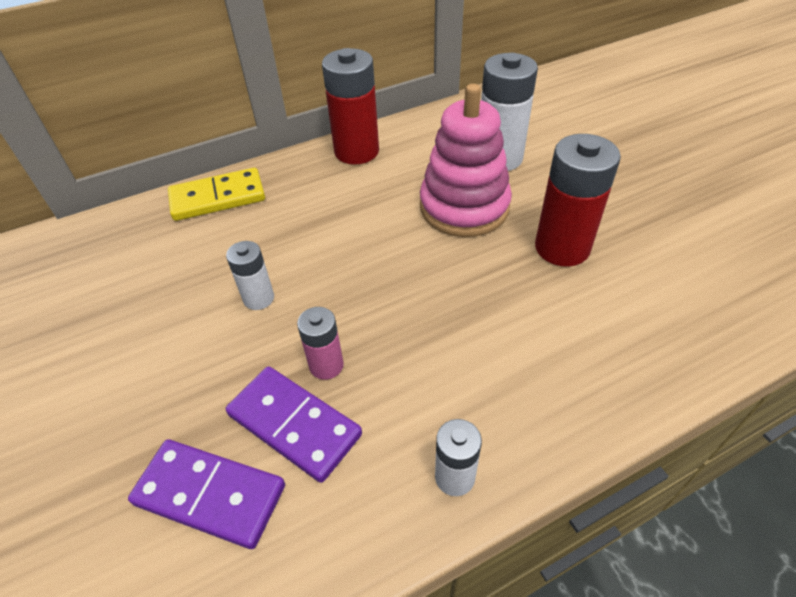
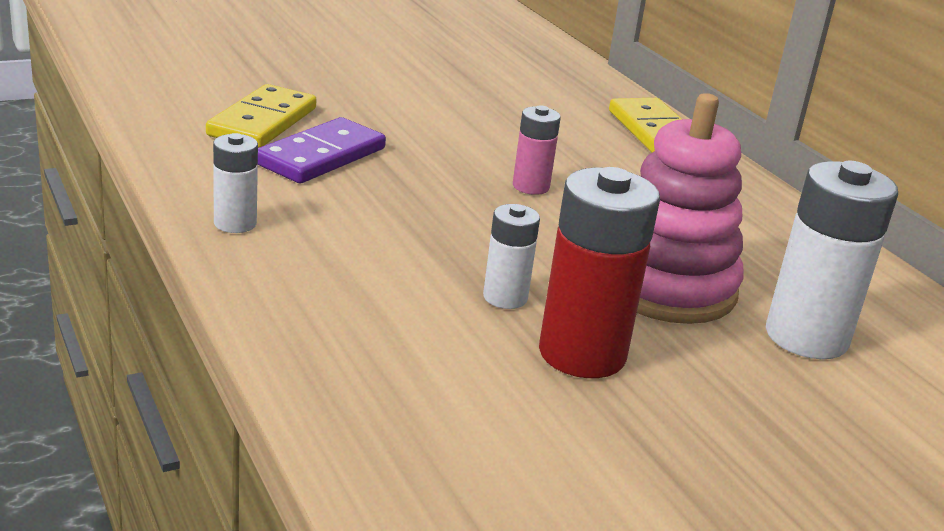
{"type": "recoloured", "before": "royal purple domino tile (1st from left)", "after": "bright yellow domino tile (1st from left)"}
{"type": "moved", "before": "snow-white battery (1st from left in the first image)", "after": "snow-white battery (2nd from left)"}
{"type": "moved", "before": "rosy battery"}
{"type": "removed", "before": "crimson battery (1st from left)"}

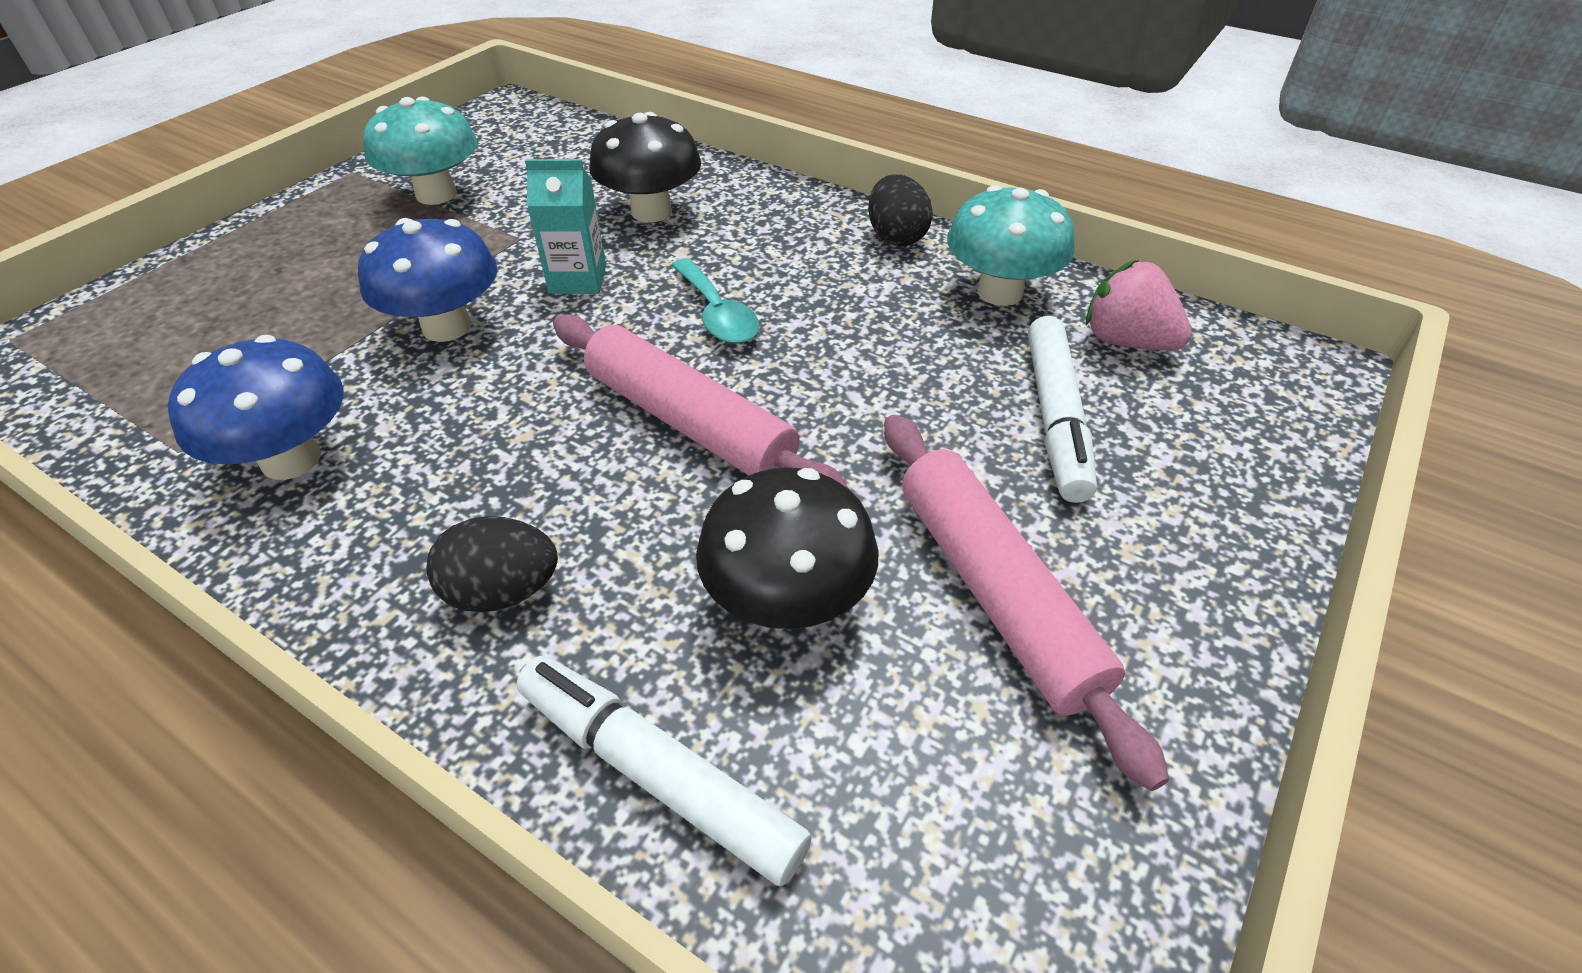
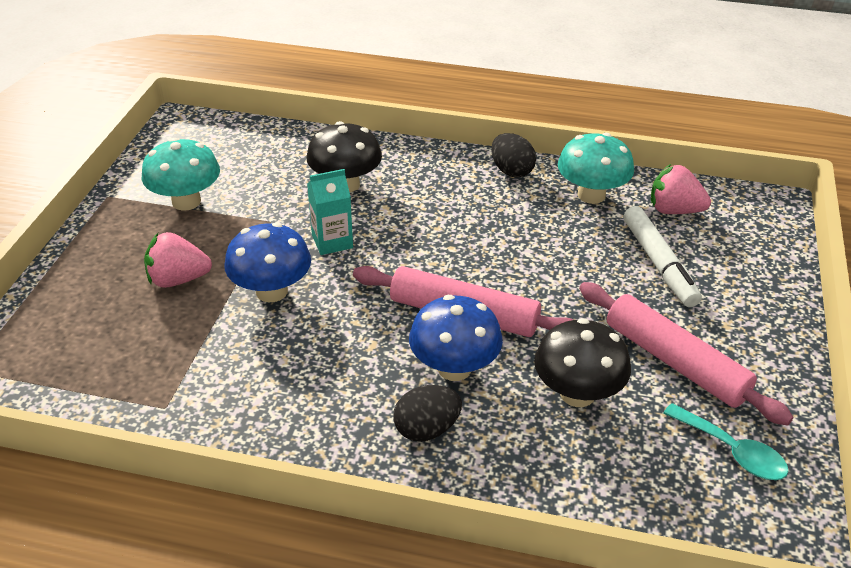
{"type": "added", "after": "rosy berry (1st from left)"}
{"type": "moved", "before": "royal blue mushroom (1st from left in the first image)", "after": "royal blue mushroom (2nd from left)"}
{"type": "moved", "before": "turquoise tablespoon"}
{"type": "removed", "before": "snow-white felt pen (1st from left)"}

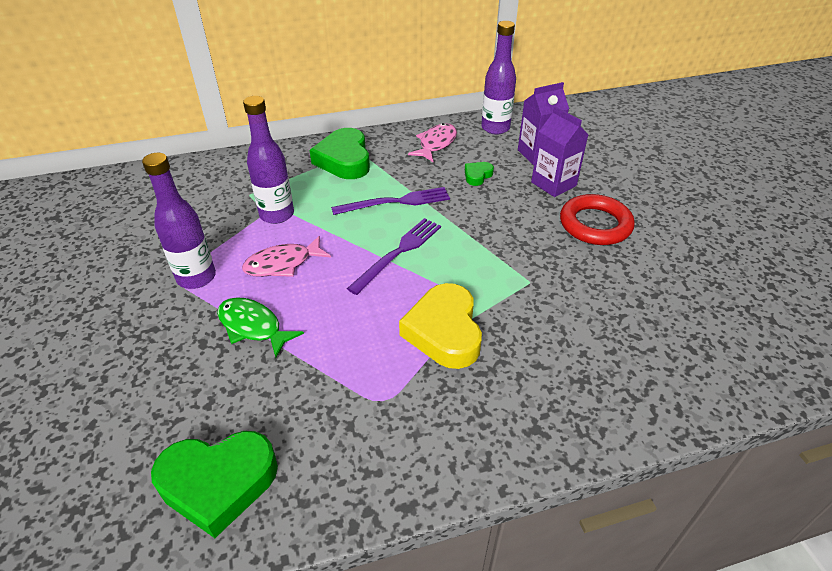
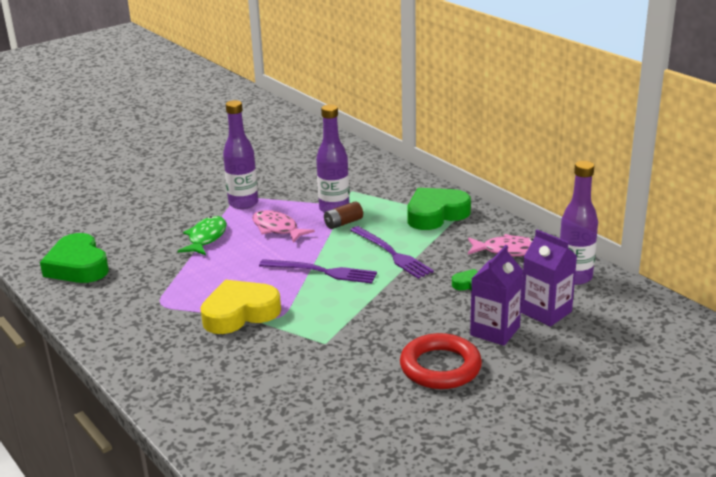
{"type": "added", "after": "russet battery"}

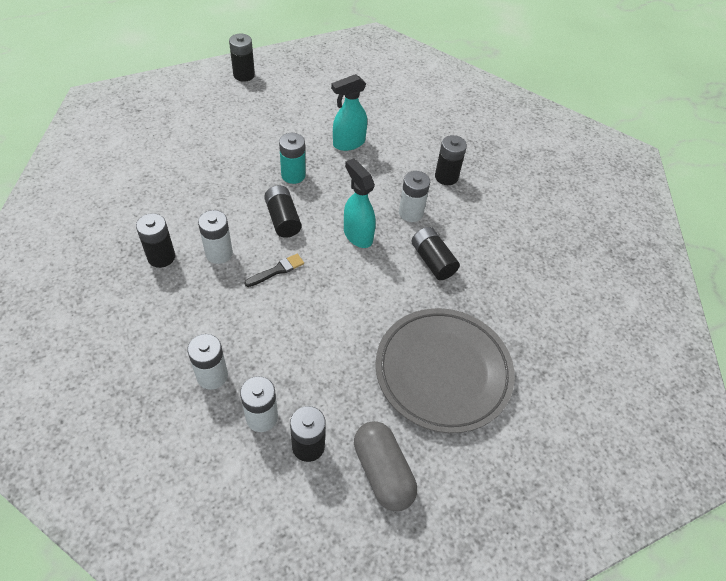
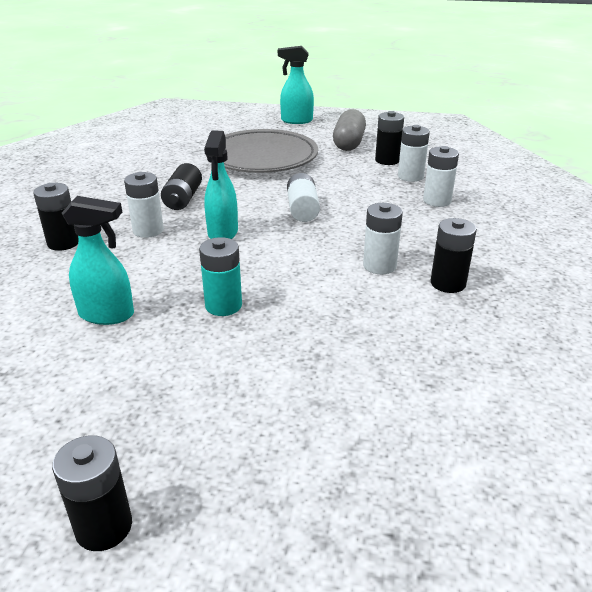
{"type": "added", "after": "turquoise spray cleaner (3rd from left)"}
{"type": "added", "after": "snow-white battery (2nd from left)"}
{"type": "removed", "before": "jet-black paintbrush"}
{"type": "removed", "before": "jet-black battery (3rd from left)"}

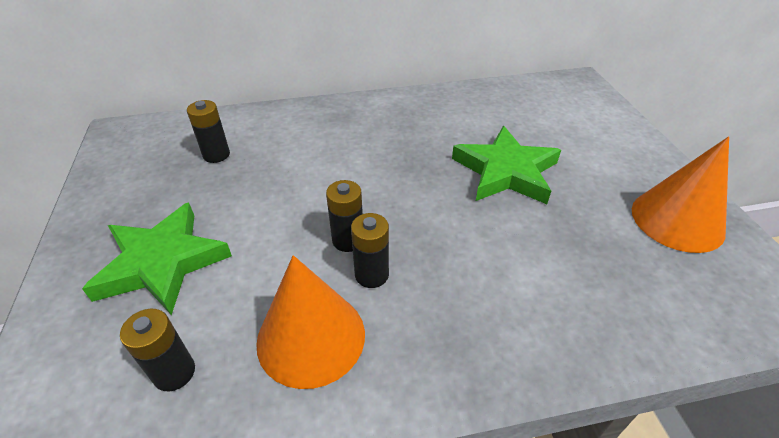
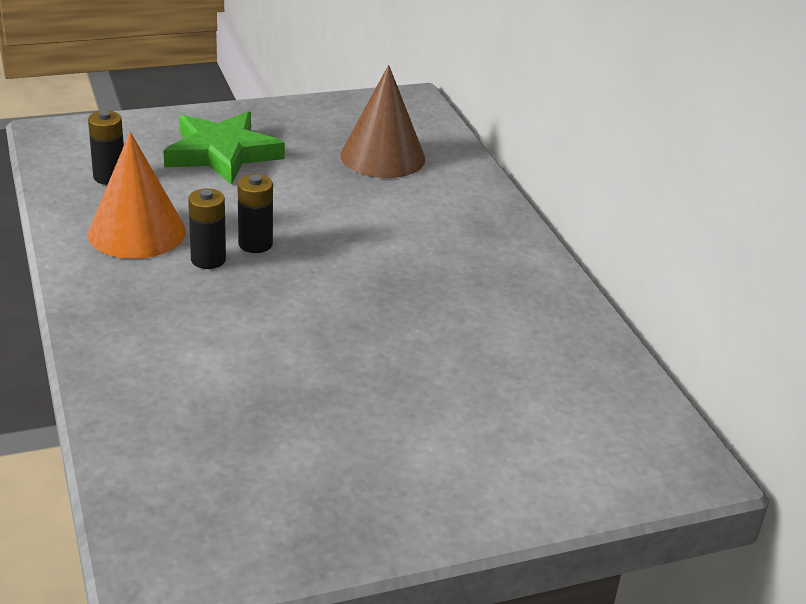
{"type": "replaced", "before": "jet-black battery (2nd from left)", "after": "russet solid cone"}
{"type": "removed", "before": "leaf-green star shape (2nd from left)"}
{"type": "removed", "before": "orange solid cone (2nd from left)"}

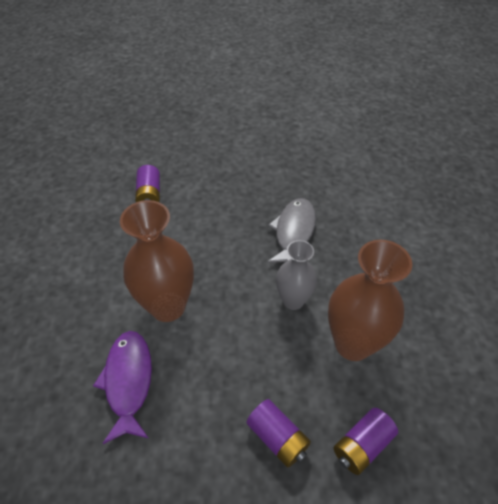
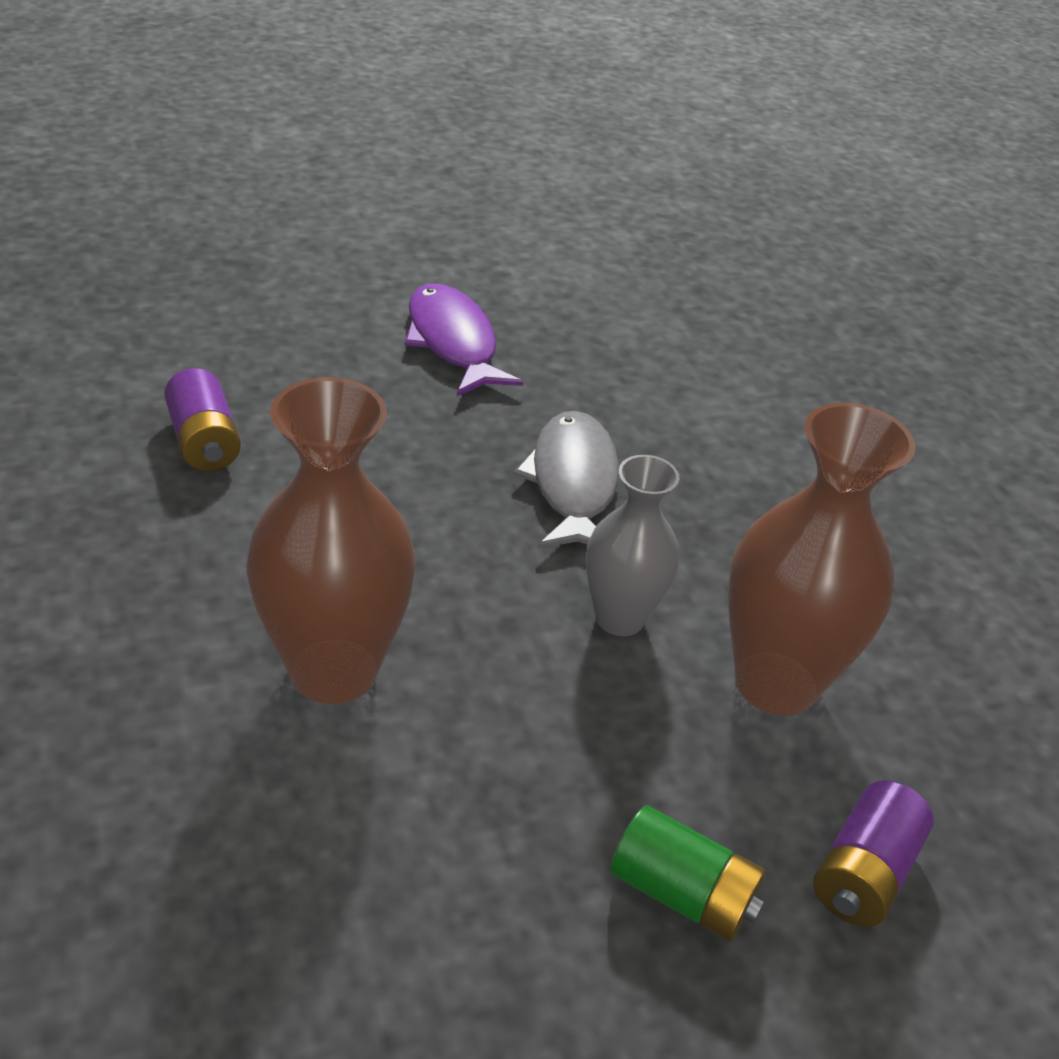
{"type": "moved", "before": "royal purple toy fish"}
{"type": "recoloured", "before": "royal purple battery (2nd from left)", "after": "leaf-green battery"}

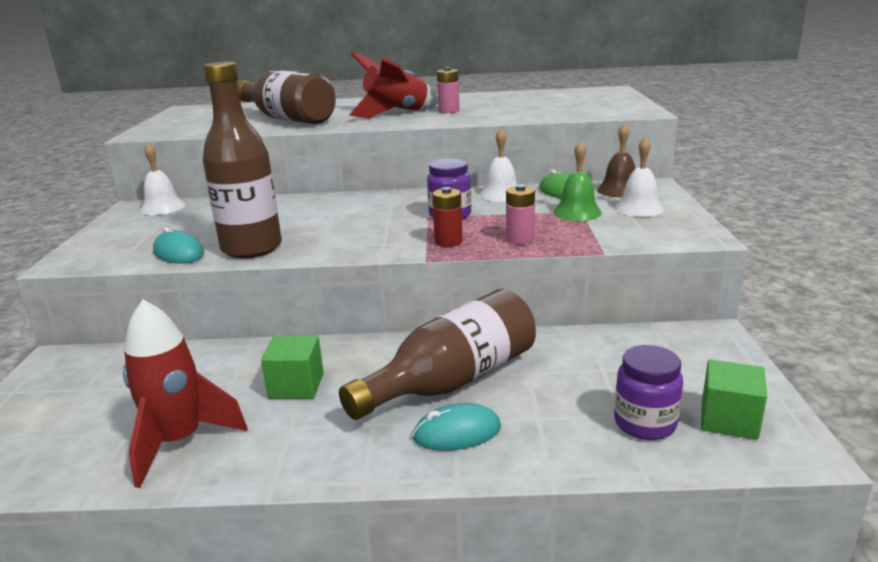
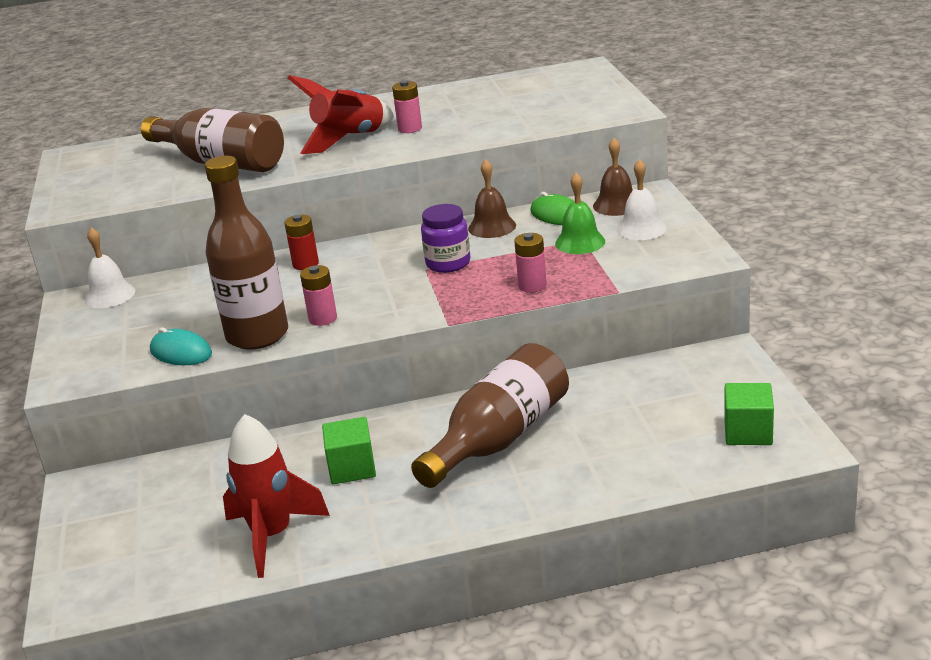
{"type": "moved", "before": "crimson battery"}
{"type": "added", "after": "rosy battery (1st from left)"}
{"type": "recoloured", "before": "snow-white hand bell (2nd from left)", "after": "russet hand bell (1st from left)"}
{"type": "removed", "before": "turquoise PC mouse (2nd from left)"}
{"type": "removed", "before": "royal purple jam jar (2nd from left)"}

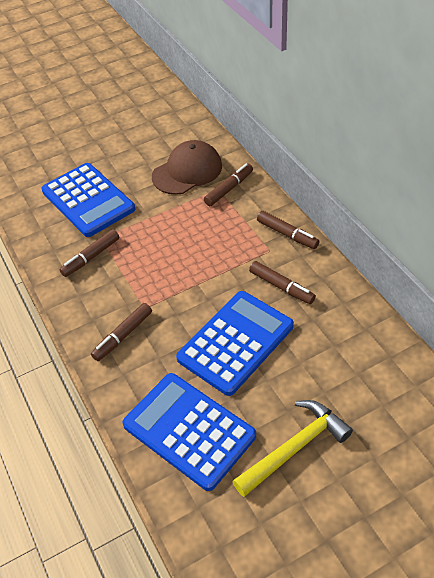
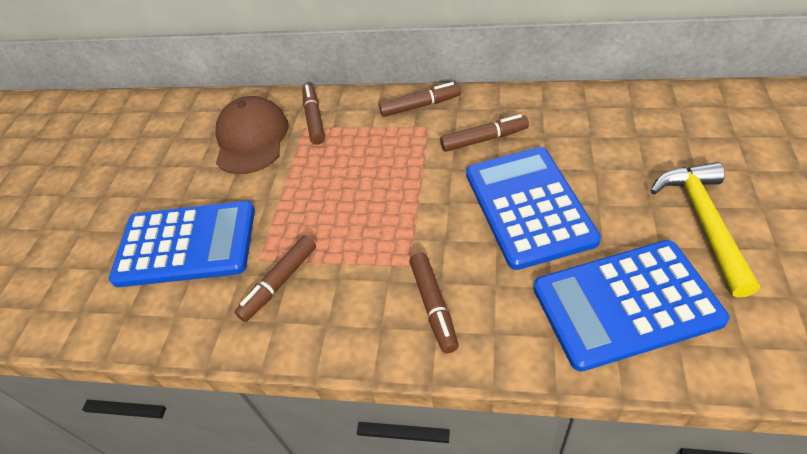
{"type": "turned", "before": "russet felt pen (1st from left)", "turn": 45}

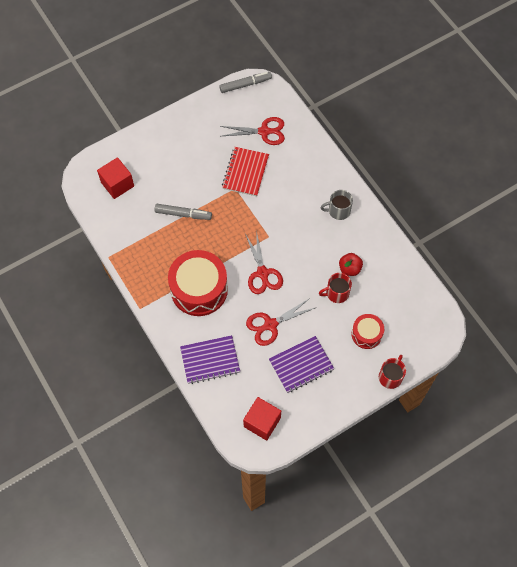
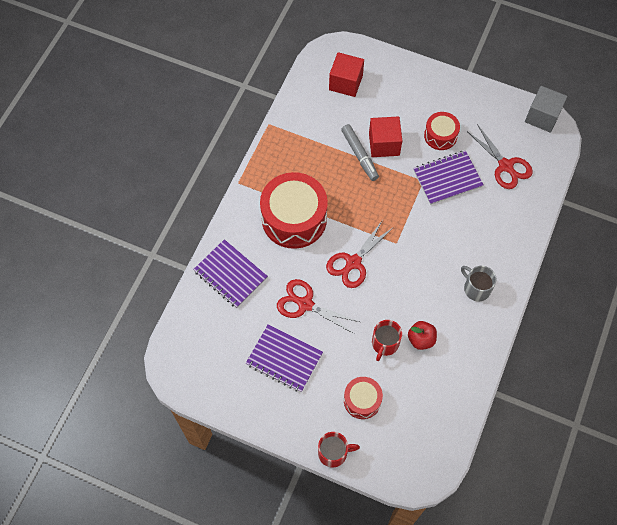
{"type": "moved", "before": "crimson cube (2nd from left)"}
{"type": "turned", "before": "crimson mug (1st from left in the first image)", "turn": -105}
{"type": "recoloured", "before": "crimson notebook", "after": "royal purple notebook (3rd from left)"}
{"type": "added", "after": "crimson toy drum (3rd from left)"}
{"type": "replaced", "before": "ash-grey felt pen (2nd from left)", "after": "ash-grey cube"}

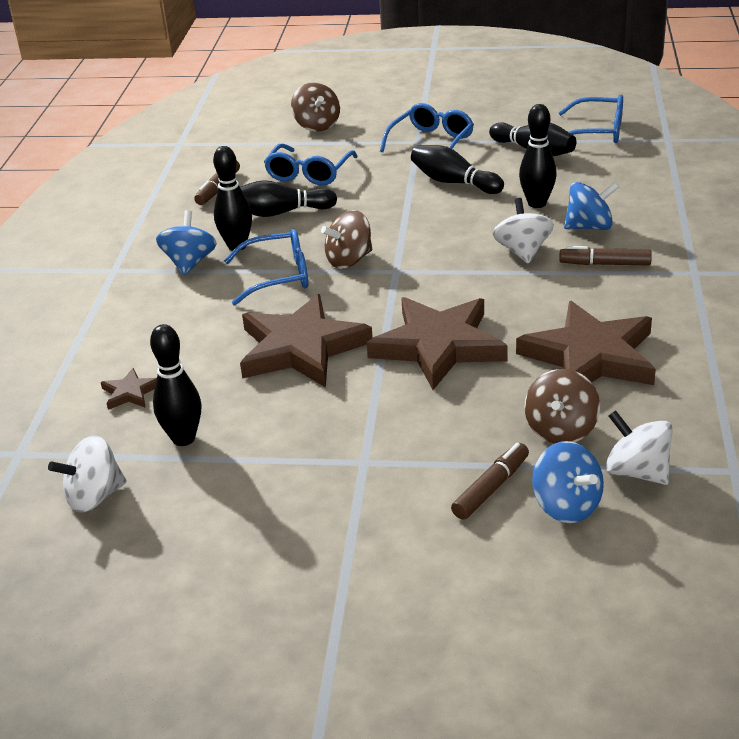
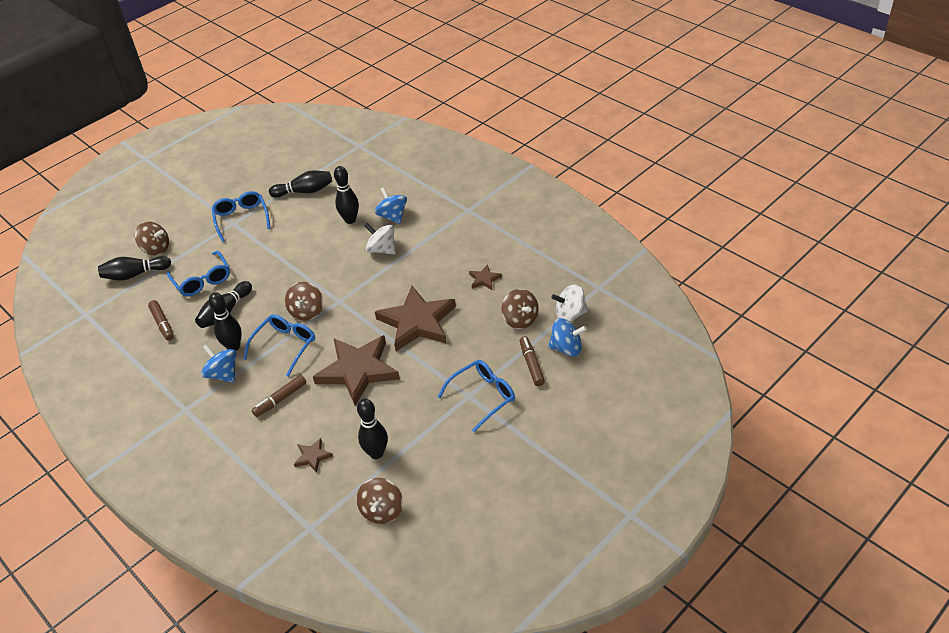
{"type": "moved", "before": "jet-black tenpin (4th from left in the first image)", "after": "jet-black tenpin (1st from left)"}
{"type": "moved", "before": "russet felt pen (3rd from left in the first image)", "after": "russet felt pen (2nd from left)"}
{"type": "recoloured", "before": "snow-white toy top (1st from left)", "after": "russet toy top (3rd from left)"}
{"type": "turned", "before": "royal blue toy top (3rd from left in the first image)", "turn": -60}
{"type": "moved", "before": "royal blue glasses (4th from left)"}
{"type": "resized", "before": "russet star shape (4th from left)", "scale": 0.43}

